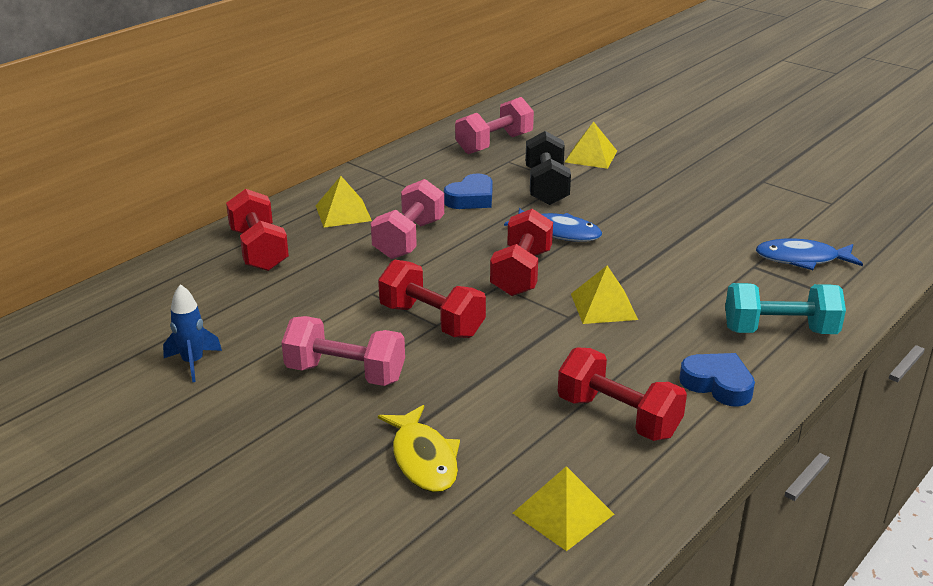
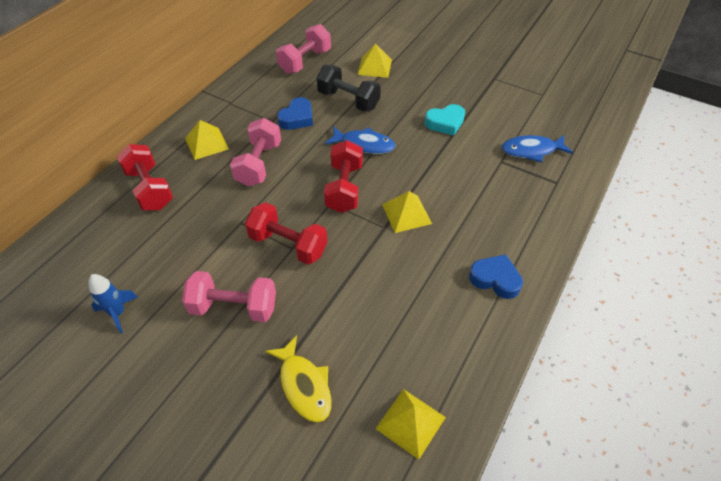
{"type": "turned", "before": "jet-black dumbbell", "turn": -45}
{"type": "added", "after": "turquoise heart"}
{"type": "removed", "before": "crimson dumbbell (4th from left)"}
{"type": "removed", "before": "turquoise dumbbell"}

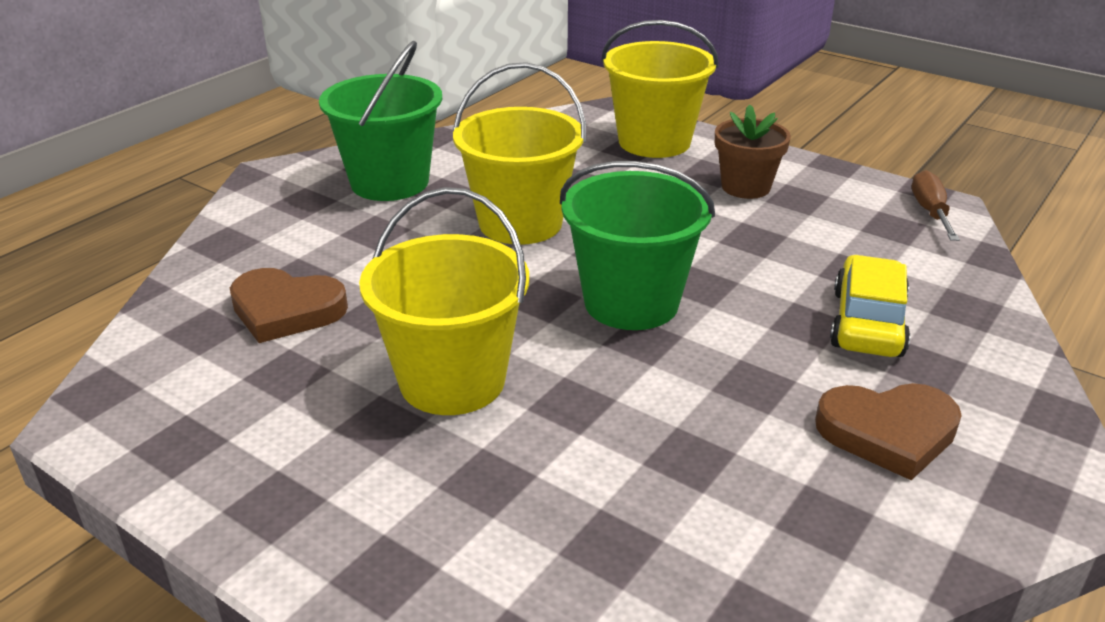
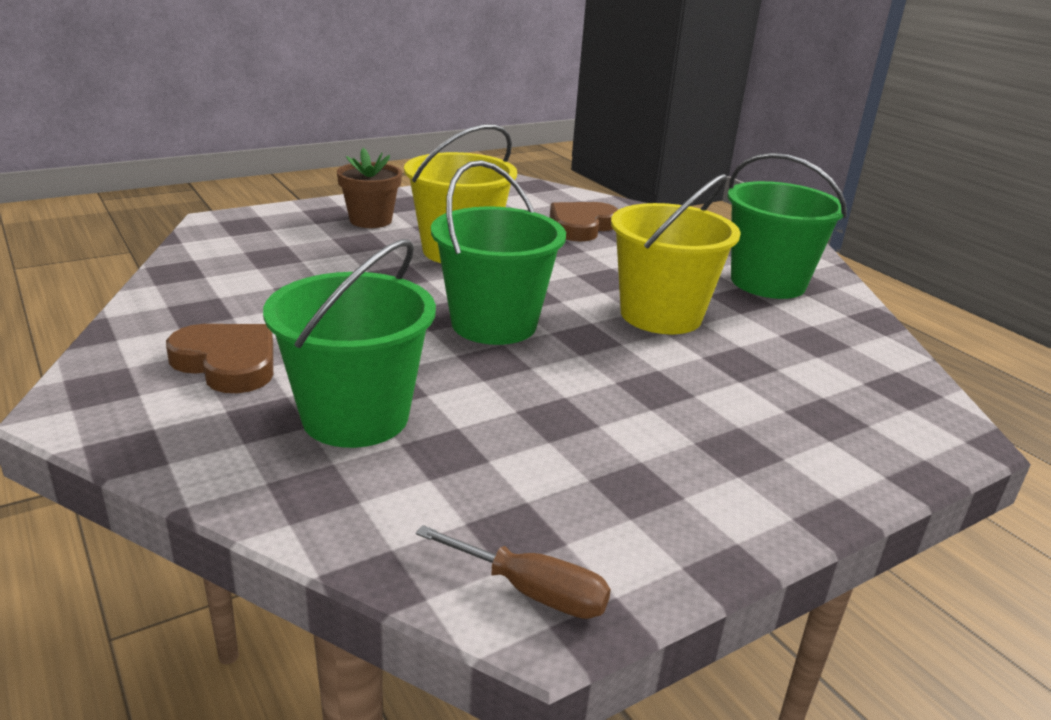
{"type": "turned", "before": "russet heart (2nd from left in the first image)", "turn": 105}
{"type": "replaced", "before": "bright yellow car", "after": "leaf-green bucket (1st from left)"}
{"type": "moved", "before": "russet flower pot"}
{"type": "removed", "before": "bright yellow bucket (3rd from left)"}

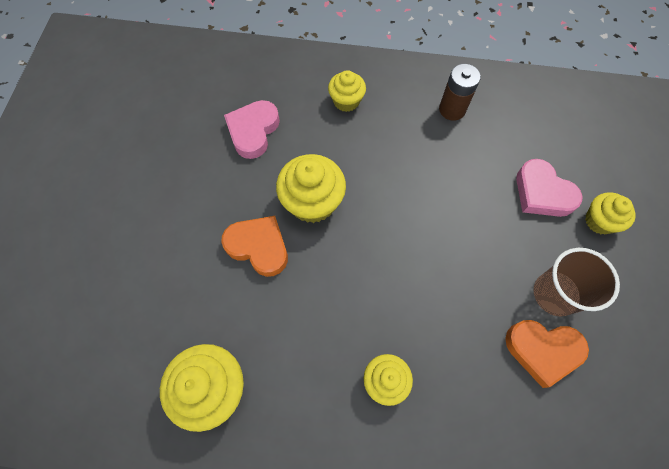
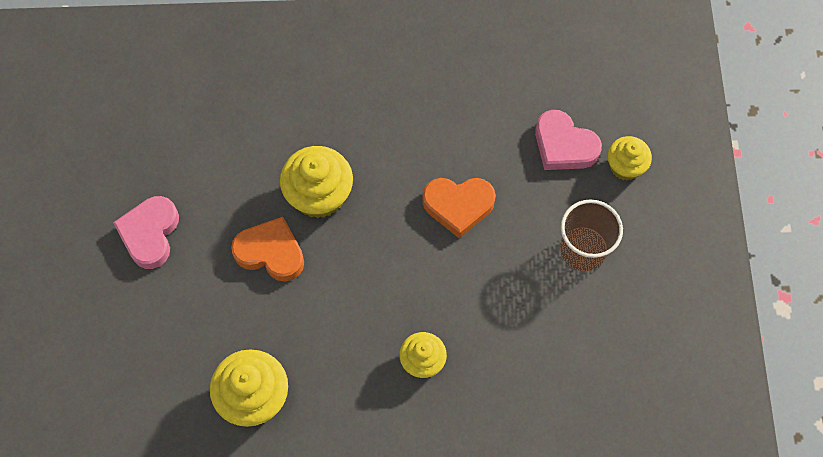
{"type": "moved", "before": "rosy heart (1st from left)"}
{"type": "moved", "before": "orange heart (2nd from left)"}
{"type": "removed", "before": "bright yellow fairy cake (3rd from left)"}
{"type": "removed", "before": "russet battery"}

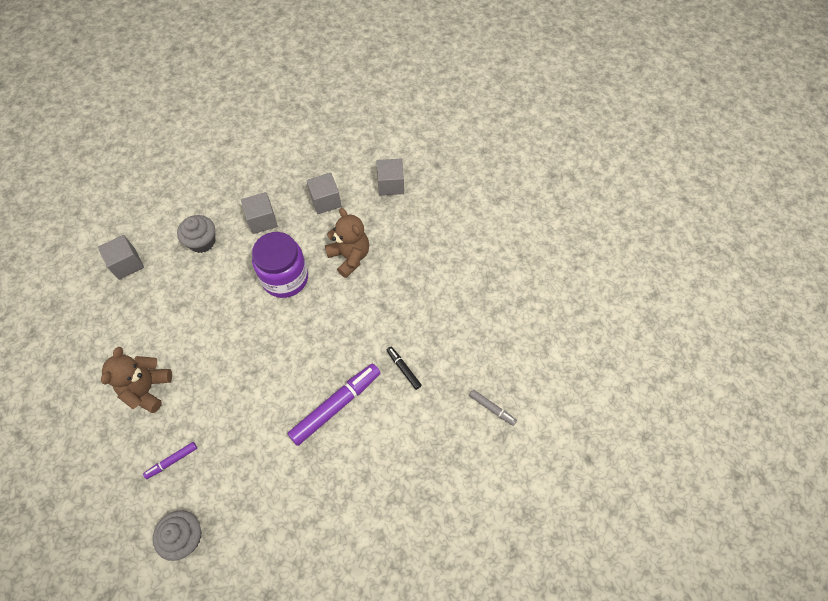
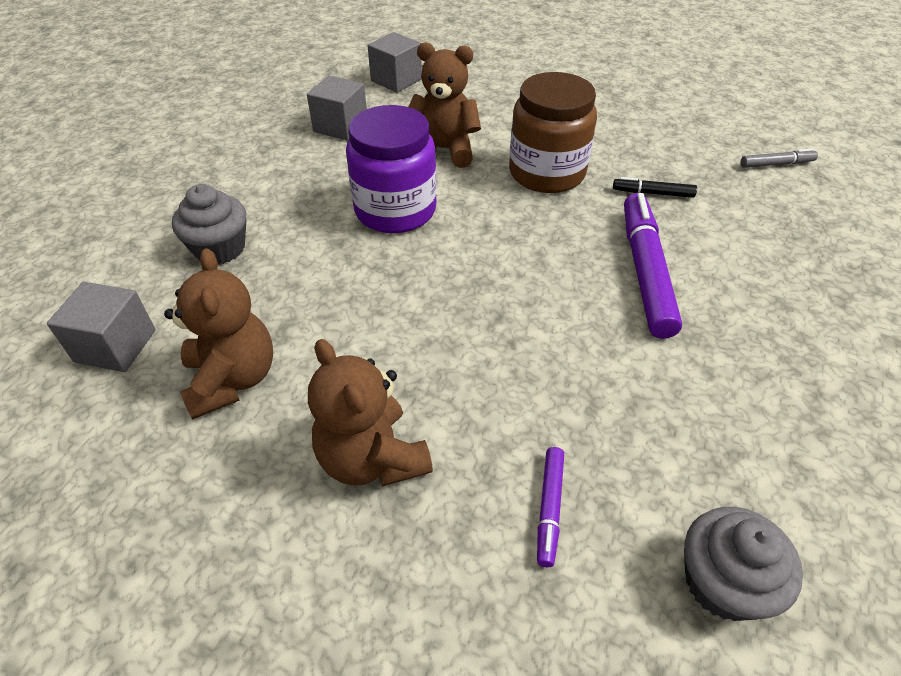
{"type": "added", "after": "russet stuffed bear (1st from left)"}
{"type": "added", "after": "russet jam jar"}
{"type": "removed", "before": "ash-grey cube (2nd from left)"}

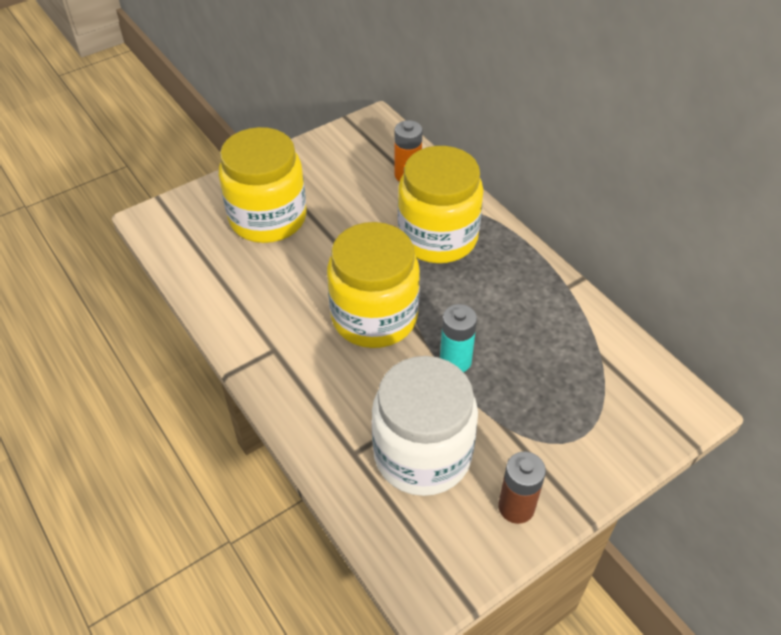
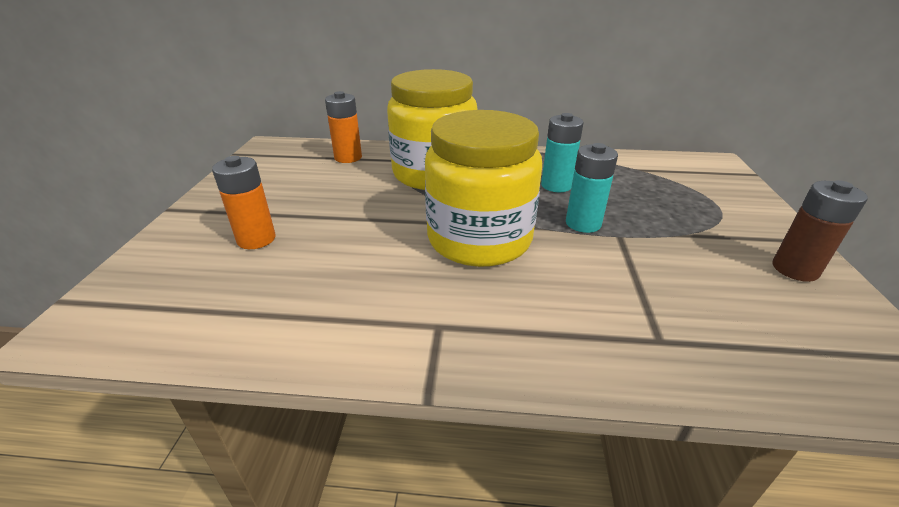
{"type": "replaced", "before": "bright yellow jam jar (1st from left)", "after": "orange battery (1st from left)"}
{"type": "added", "after": "turquoise battery (1st from left)"}
{"type": "removed", "before": "snow-white jam jar"}

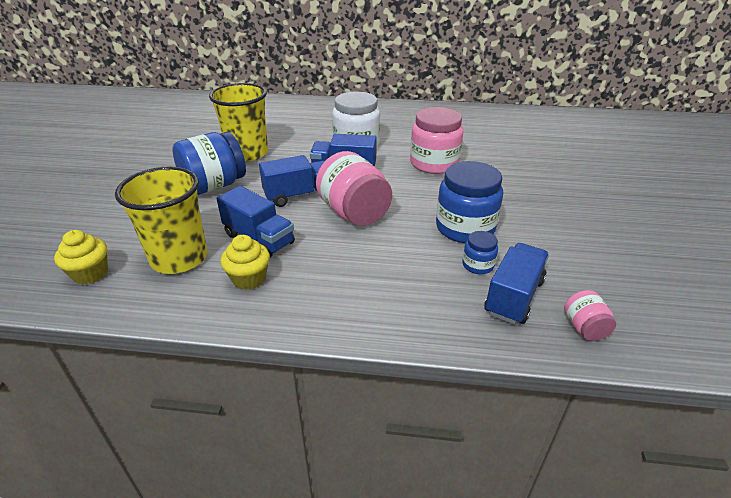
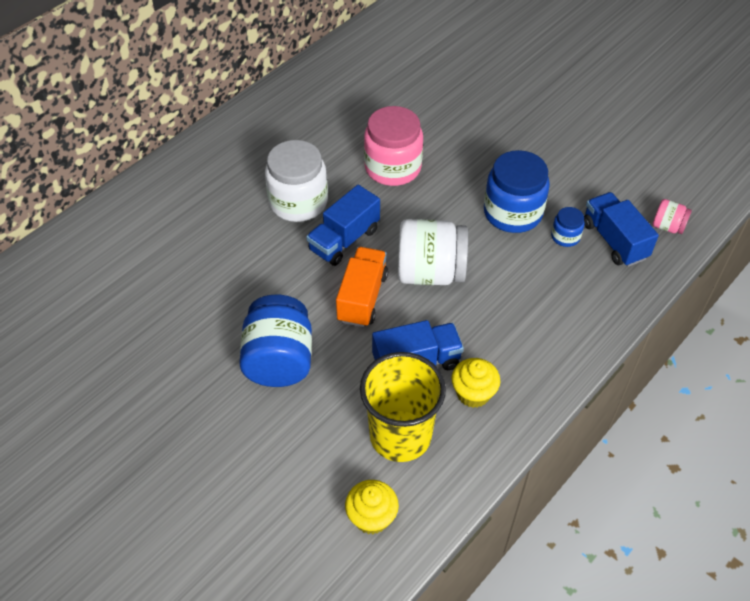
{"type": "recoloured", "before": "royal blue truck (2nd from left)", "after": "orange truck"}
{"type": "recoloured", "before": "rosy jam jar (1st from left)", "after": "snow-white jam jar (2nd from left)"}
{"type": "removed", "before": "bright yellow beaker (2nd from left)"}

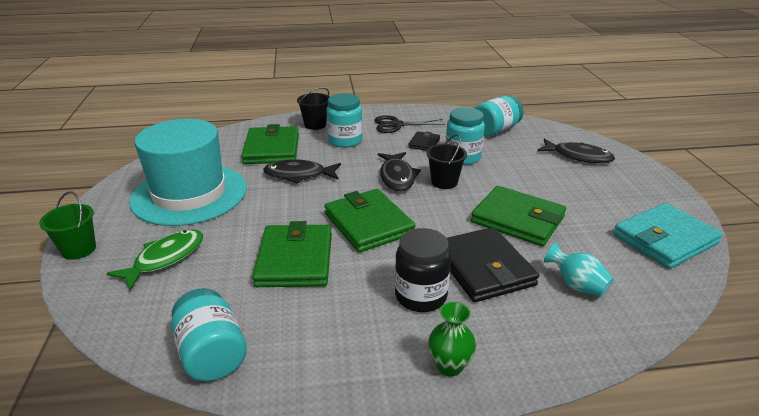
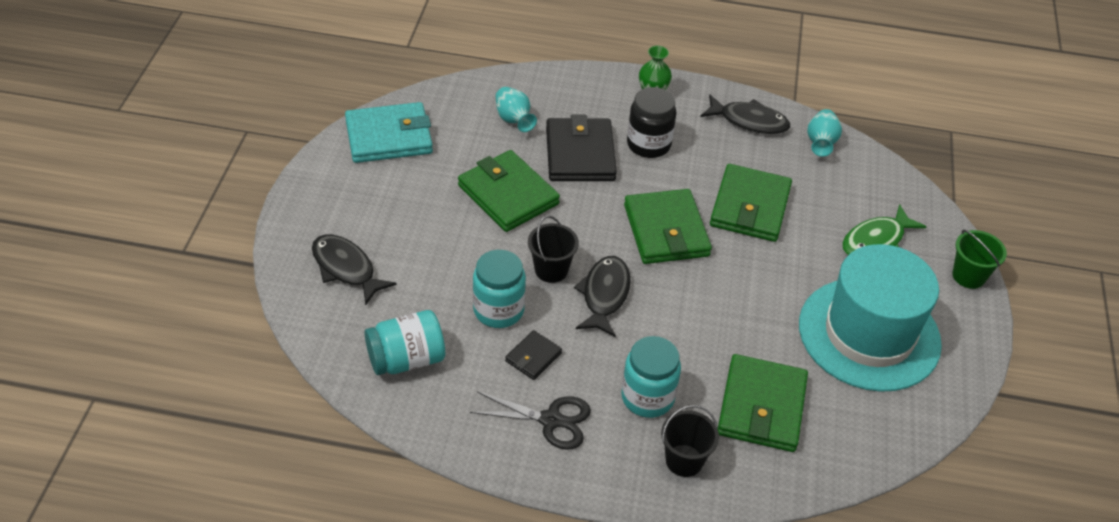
{"type": "moved", "before": "jet-black toy fish (1st from left in the first image)", "after": "jet-black toy fish (3rd from left)"}
{"type": "replaced", "before": "turquoise jam jar (1st from left)", "after": "turquoise flower vase (2nd from left)"}

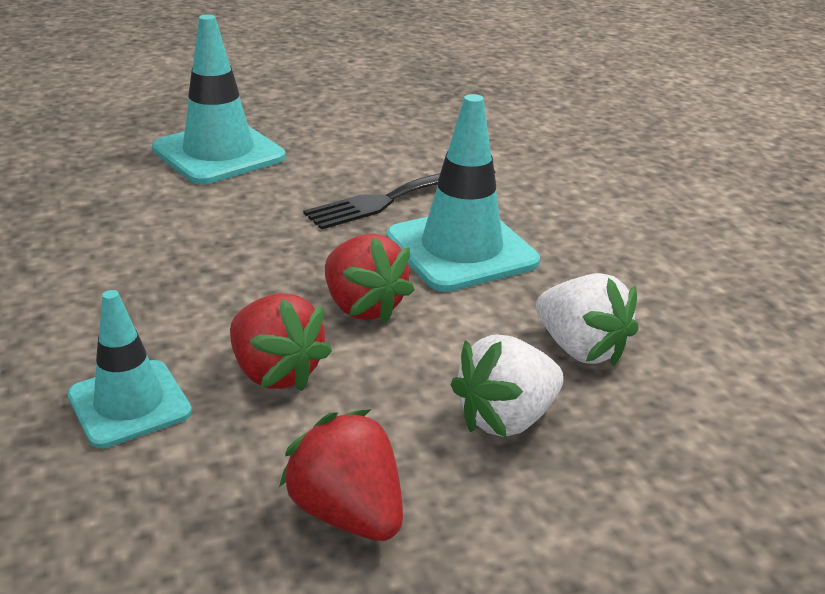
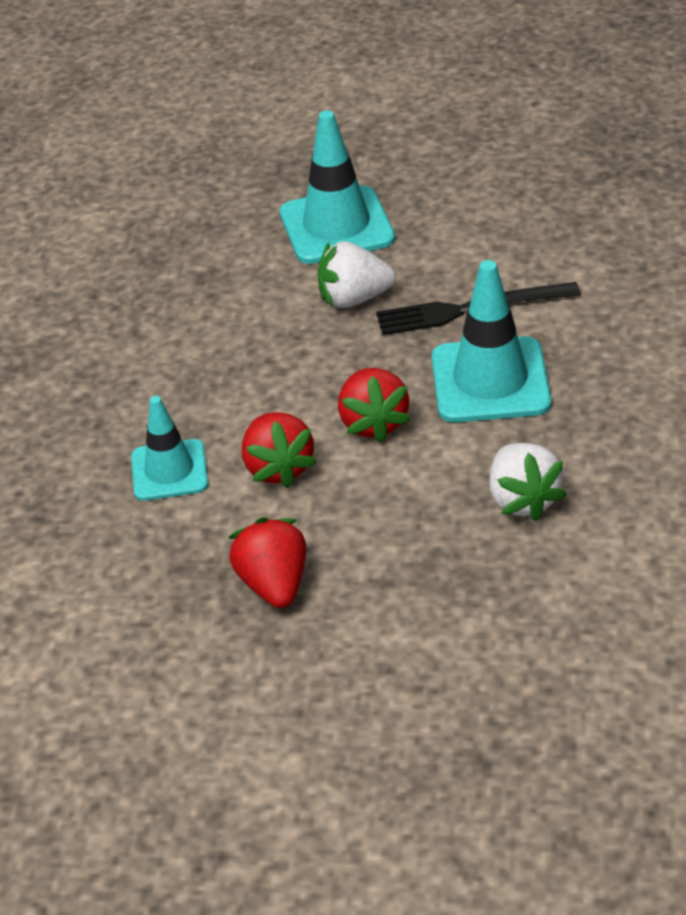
{"type": "moved", "before": "snow-white berry (1st from left)"}

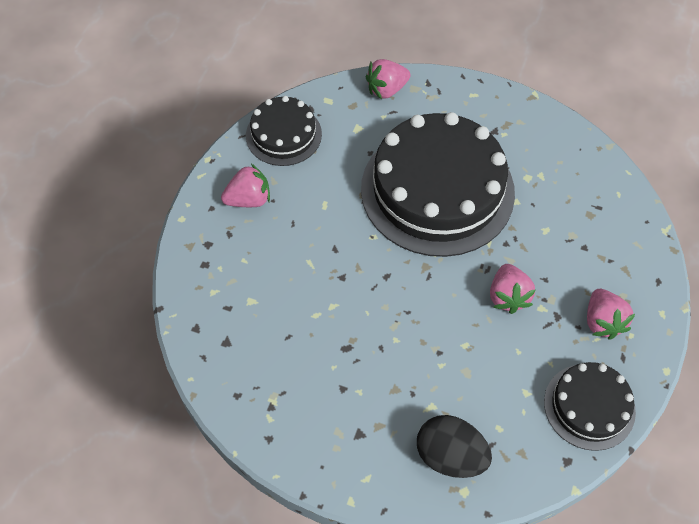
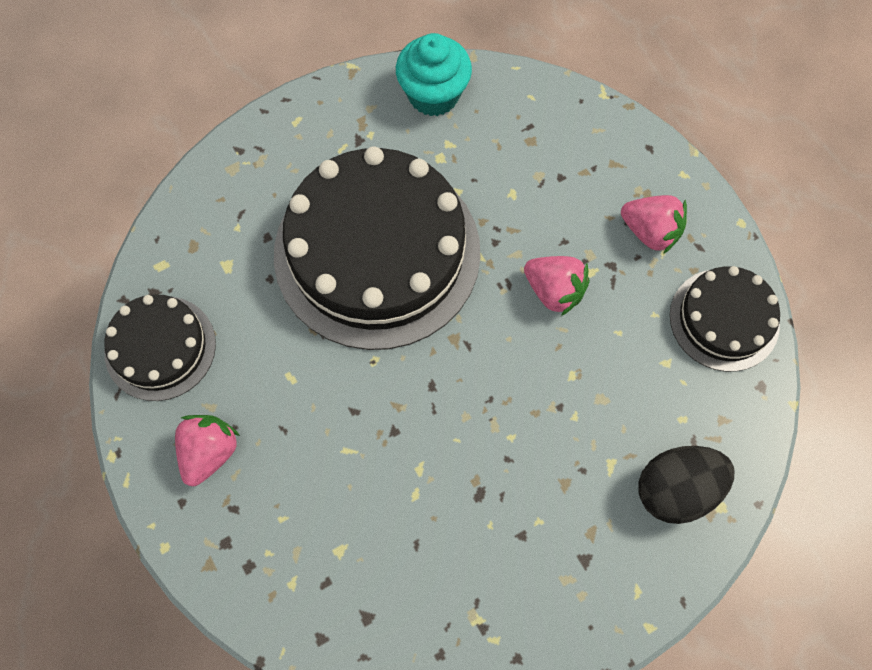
{"type": "added", "after": "turquoise fairy cake"}
{"type": "removed", "before": "rosy berry (2nd from left)"}

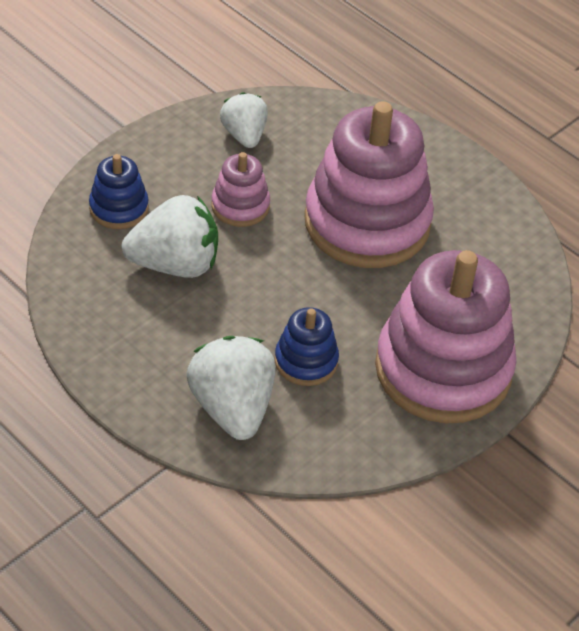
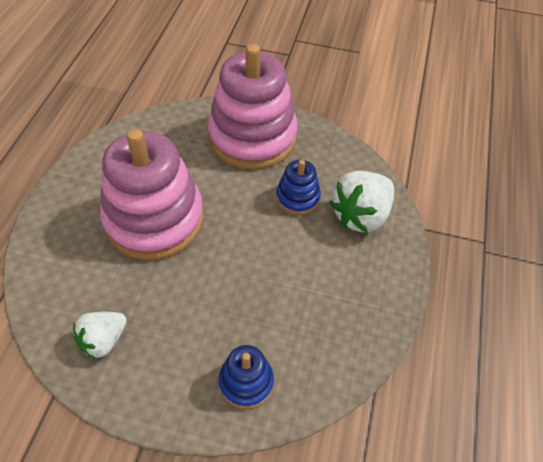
{"type": "removed", "before": "snow-white berry (1st from left)"}
{"type": "removed", "before": "rosy ring stacker (1st from left)"}

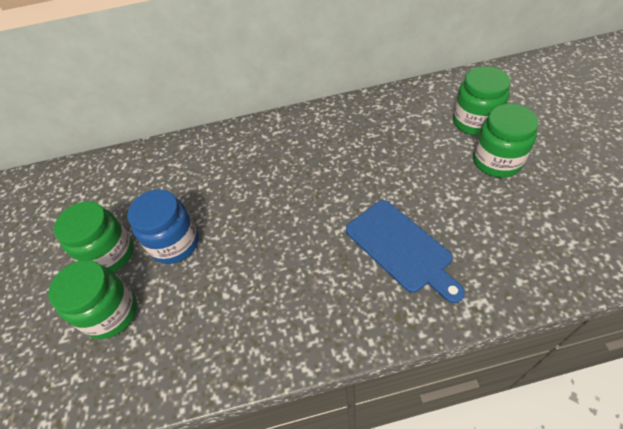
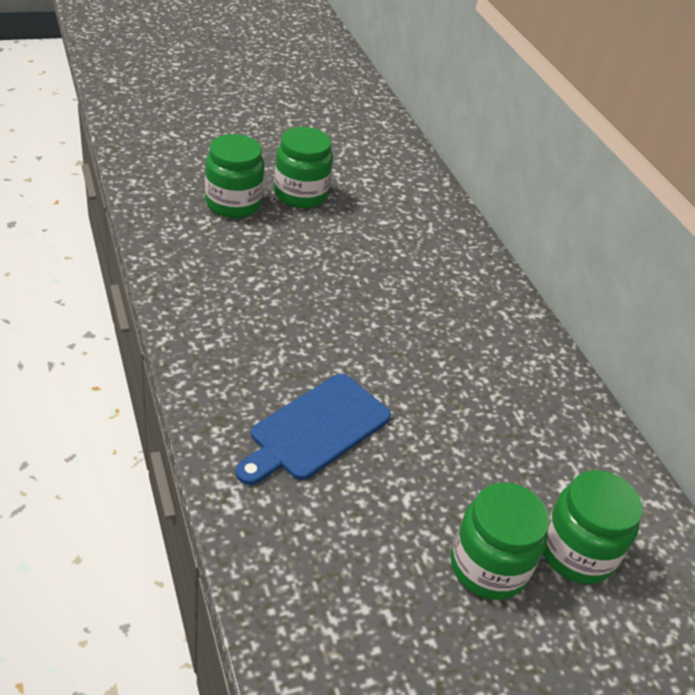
{"type": "removed", "before": "royal blue jam jar"}

